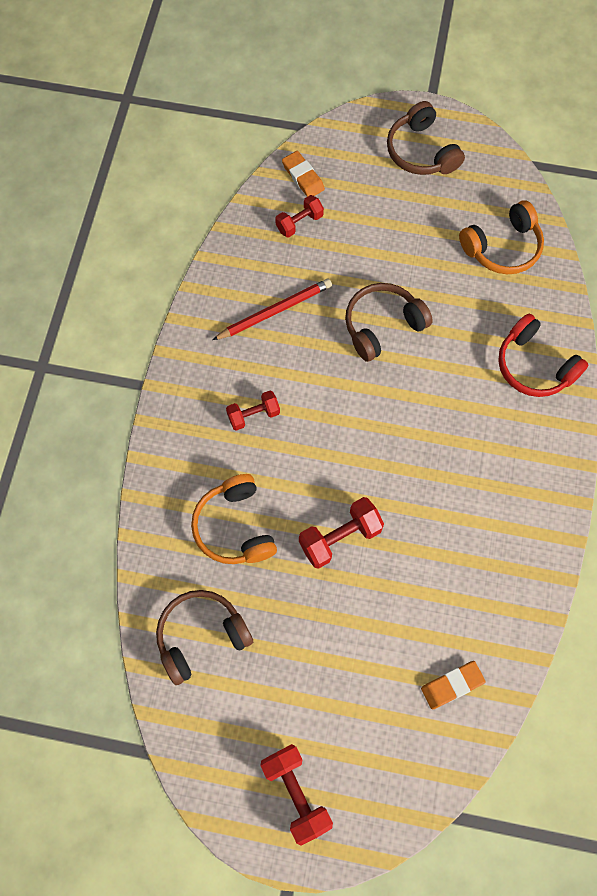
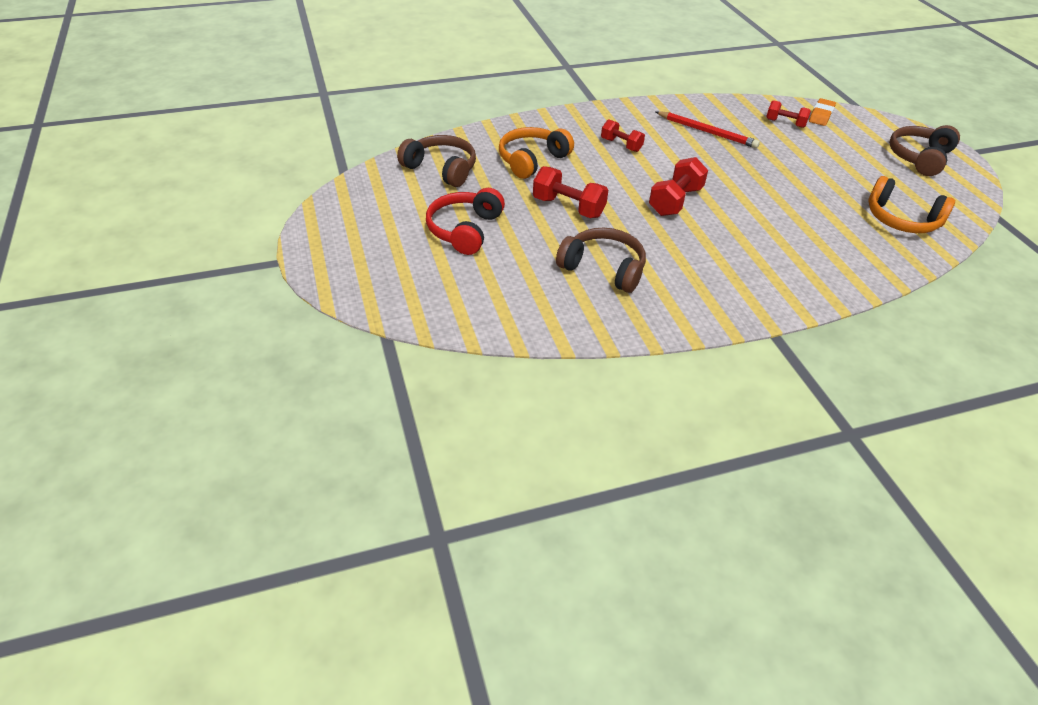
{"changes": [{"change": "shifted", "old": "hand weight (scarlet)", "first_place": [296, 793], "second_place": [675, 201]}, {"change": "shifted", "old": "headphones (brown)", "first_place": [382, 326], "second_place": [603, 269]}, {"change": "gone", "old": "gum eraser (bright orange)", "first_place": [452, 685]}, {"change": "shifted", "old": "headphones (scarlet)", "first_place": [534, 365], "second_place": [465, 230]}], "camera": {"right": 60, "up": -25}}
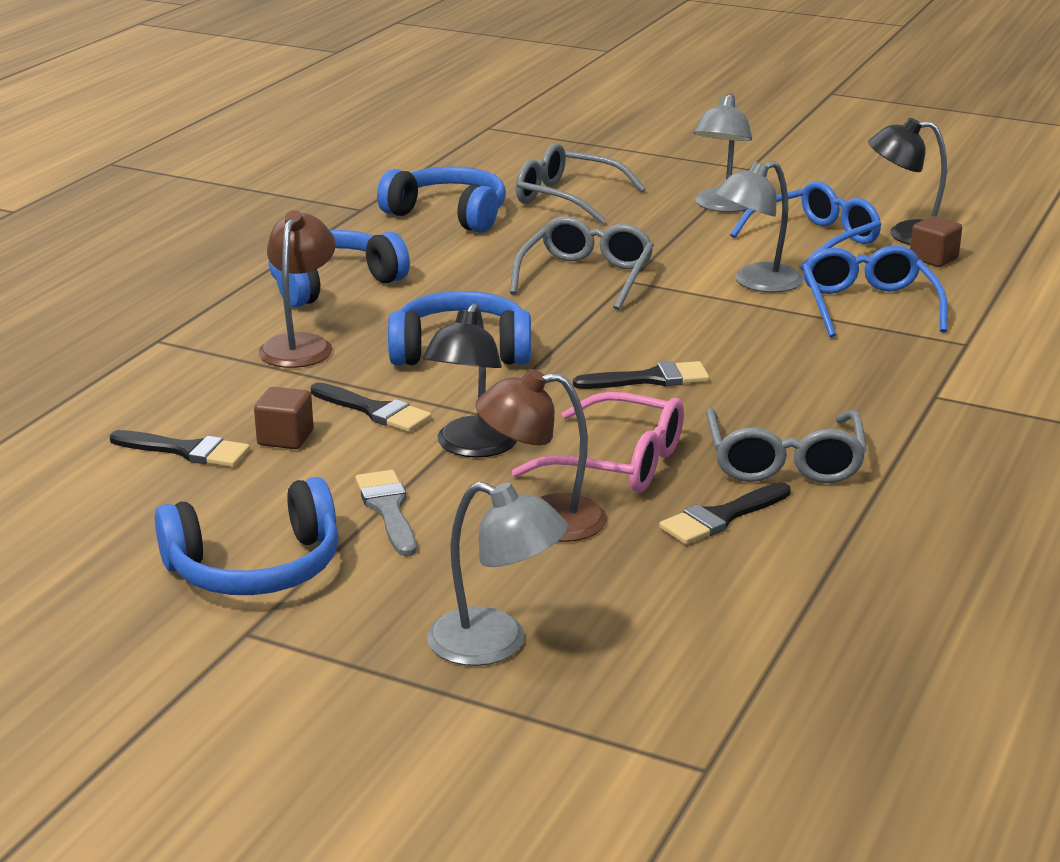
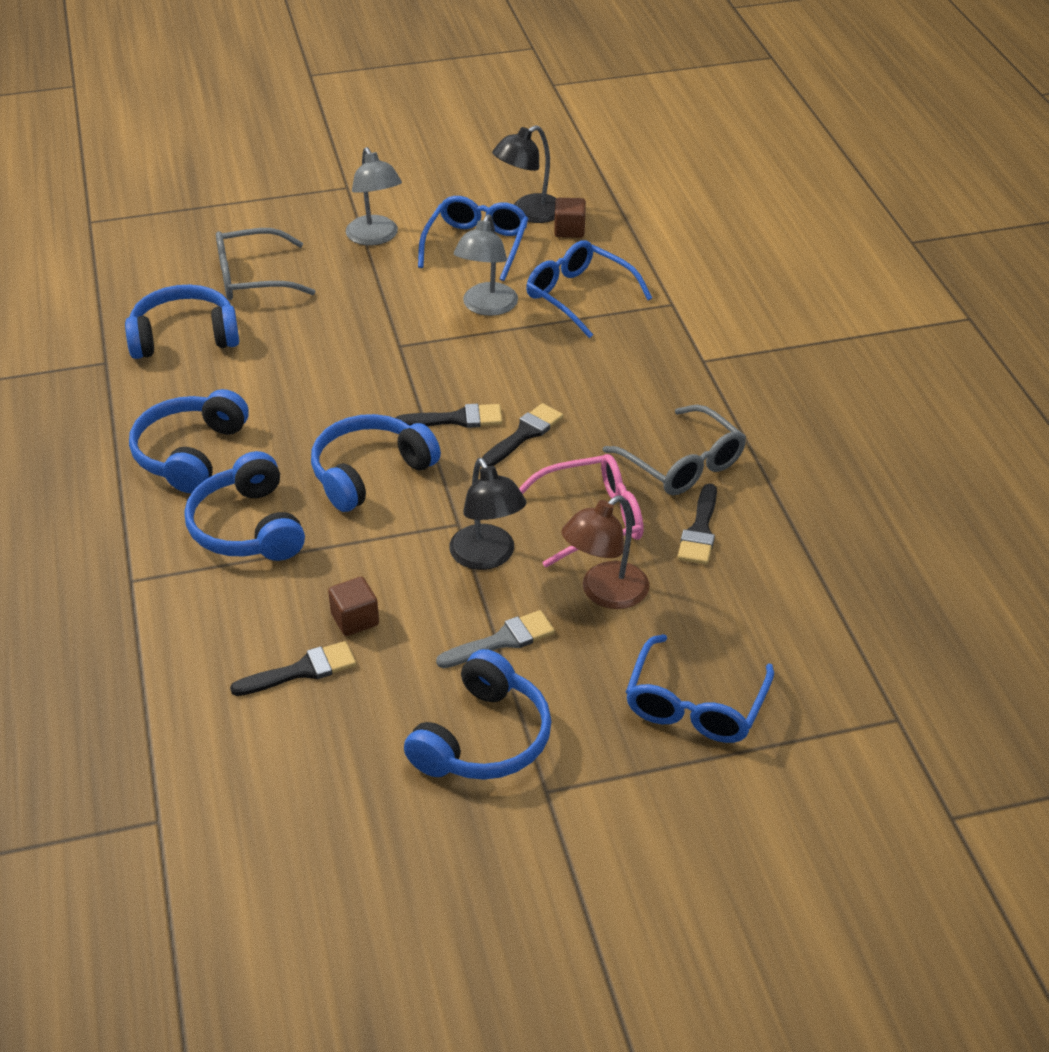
{"changes": [{"change": "swapped", "old": "lamp (brown)", "new": "headphones (blue)", "first_place": [300, 345], "second_place": [248, 527]}, {"change": "shifted", "old": "brush (black)", "first_place": [375, 411], "second_place": [457, 419]}, {"change": "rotated", "old": "brush (gray)", "first_place": [388, 509], "second_place": [502, 640], "degrees": 120}, {"change": "swapped", "old": "lamp (gray)", "new": "glasses (blue)", "first_place": [496, 644], "second_place": [695, 705]}, {"change": "gone", "old": "glasses (gray)", "first_place": [586, 276]}], "camera": {"right": -40, "up": 15}}
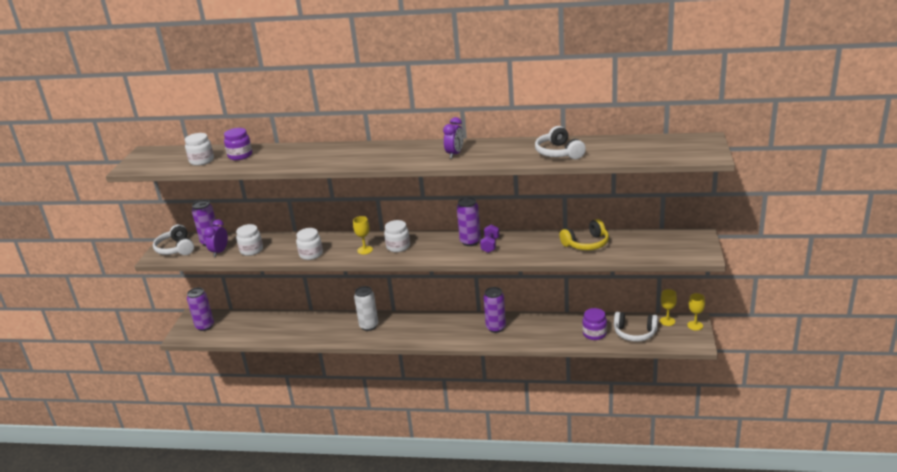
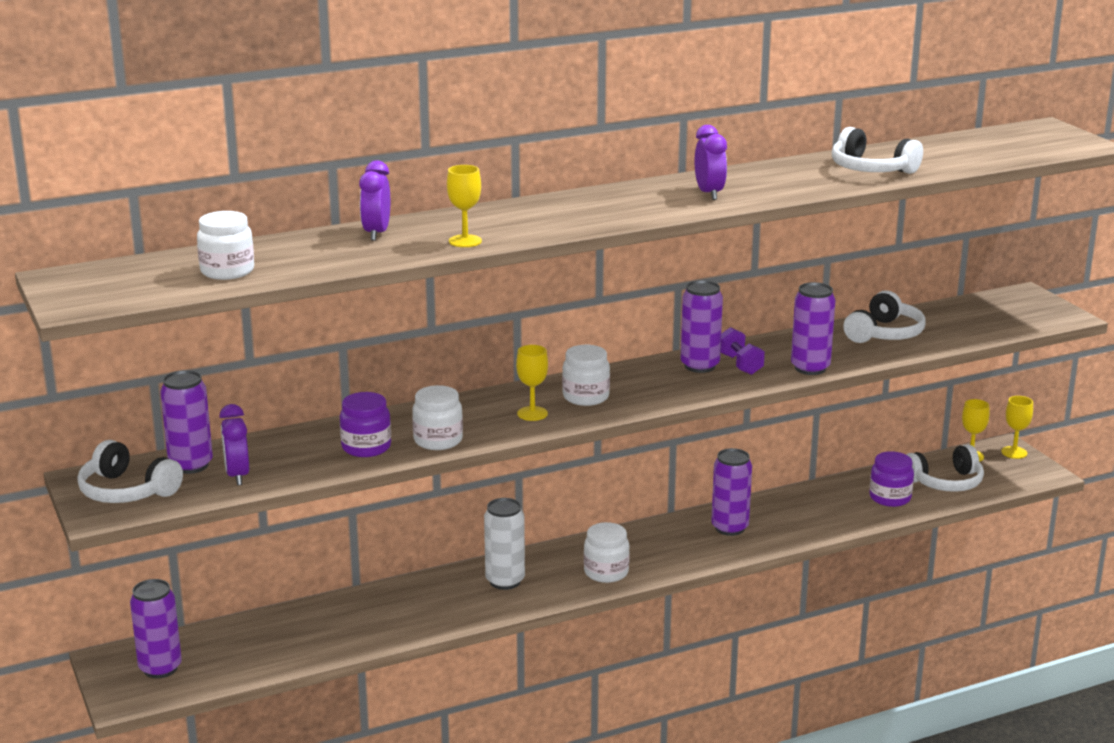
{"changes": [{"change": "shifted", "old": "jar (violet)", "first_place": [240, 155], "second_place": [366, 447]}, {"change": "shifted", "old": "jar (white)", "first_place": [251, 250], "second_place": [606, 572]}, {"change": "repainted", "old": "headphones (yellow)", "new": "headphones (white)", "first_place": [586, 244], "second_place": [884, 334]}, {"change": "new", "new": "clock (violet)", "second_place": [376, 233]}, {"change": "new", "new": "goblet (yellow)", "second_place": [465, 241]}, {"change": "new", "new": "soda can (violet)", "second_place": [810, 368]}], "camera": {"right": -35, "up": -5}}
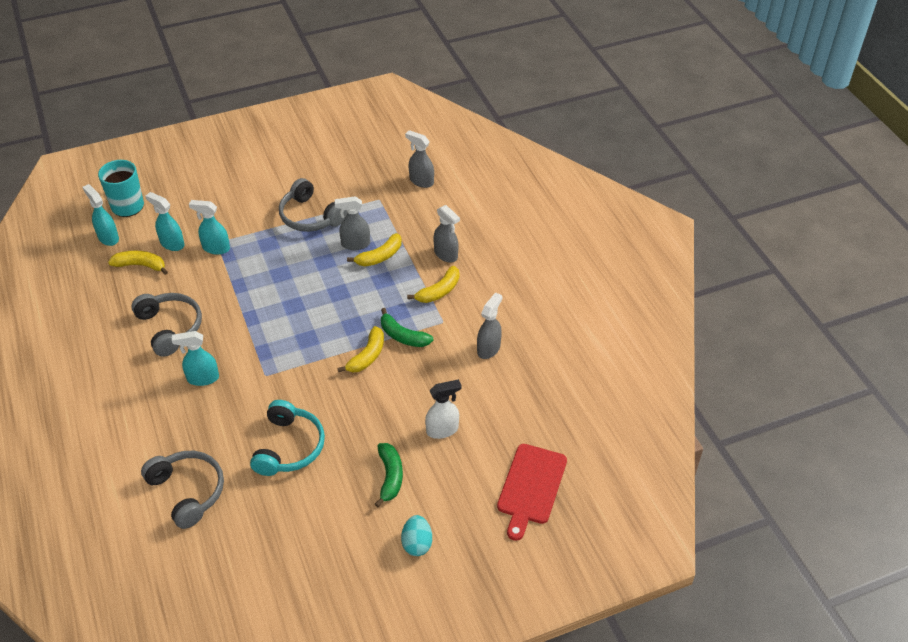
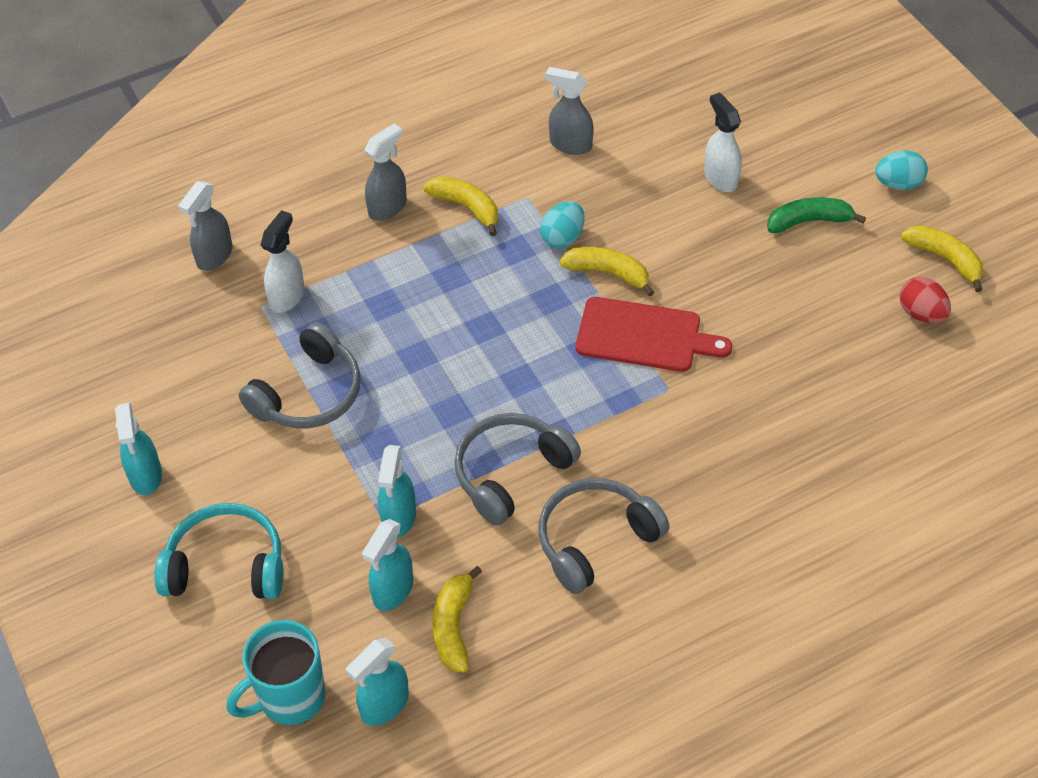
{"changes": [{"change": "shifted", "old": "headphones (gray)", "first_place": [188, 491], "second_place": [511, 473]}, {"change": "shifted", "old": "sprayer (teal)", "first_place": [202, 378], "second_place": [145, 476]}, {"change": "shifted", "old": "headphones (teal)", "first_place": [289, 447], "second_place": [226, 565]}, {"change": "gone", "old": "sprayer (gray)", "first_place": [355, 244]}, {"change": "shifted", "old": "banana (yellow)", "first_place": [380, 256], "second_place": [945, 259]}, {"change": "swapped", "old": "banana (green)", "new": "egg shape (teal)", "first_place": [403, 336], "second_place": [562, 238]}, {"change": "shifted", "old": "chopping board (scarlet)", "first_place": [531, 487], "second_place": [644, 336]}, {"change": "new", "new": "sprayer (white)", "second_place": [287, 296]}, {"change": "new", "new": "egg shape (scarlet)", "second_place": [921, 313]}], "camera": {"right": -95, "up": 5}}
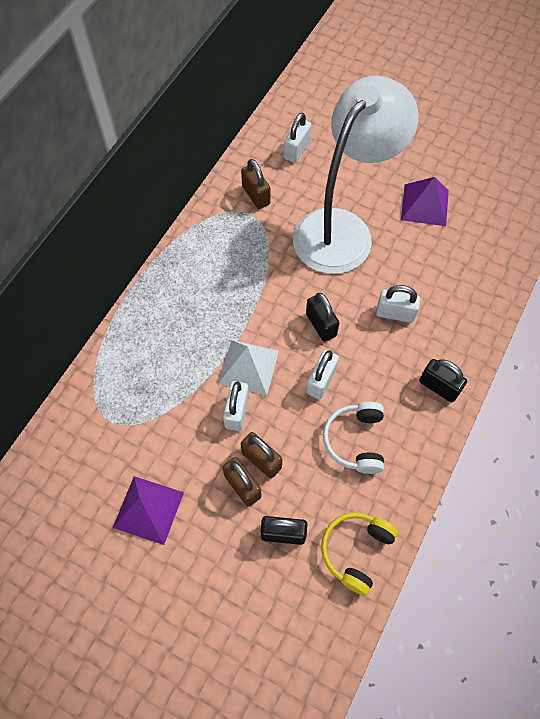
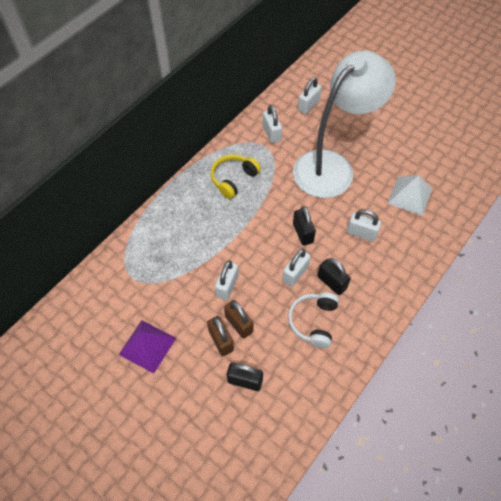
{"changes": [{"change": "shifted", "old": "pyramid shape (white)", "first_place": [248, 367], "second_place": [409, 195]}, {"change": "repainted", "old": "lock (brown)", "new": "lock (white)", "first_place": [256, 195], "second_place": [271, 133]}, {"change": "shifted", "old": "headphones (yellow)", "first_place": [356, 551], "second_place": [233, 179]}, {"change": "gone", "old": "pyramid shape (violet)", "first_place": [425, 204]}, {"change": "shifted", "old": "lock (black)", "first_place": [438, 387], "second_place": [331, 282]}], "camera": {"right": 10, "up": -5}}
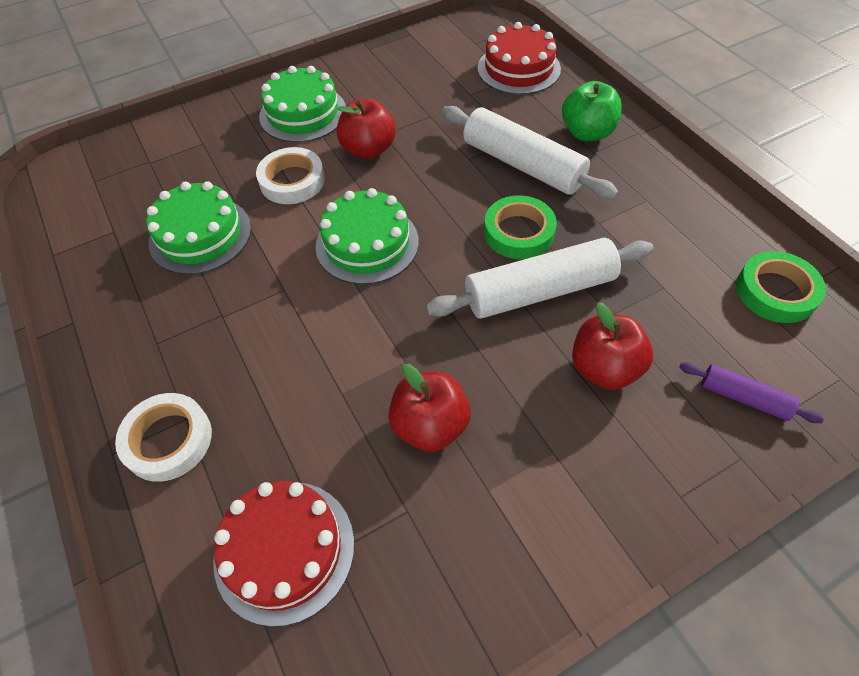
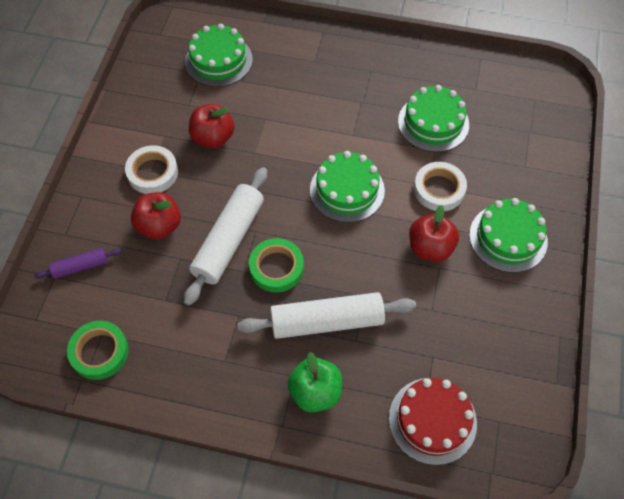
{"changes": [{"change": "shifted", "old": "roll of tape (white)", "first_place": [168, 440], "second_place": [152, 173]}, {"change": "repainted", "old": "gateau (scarlet)", "new": "gateau (green)", "first_place": [284, 550], "second_place": [218, 60]}], "camera": {"right": 130, "up": 5}}
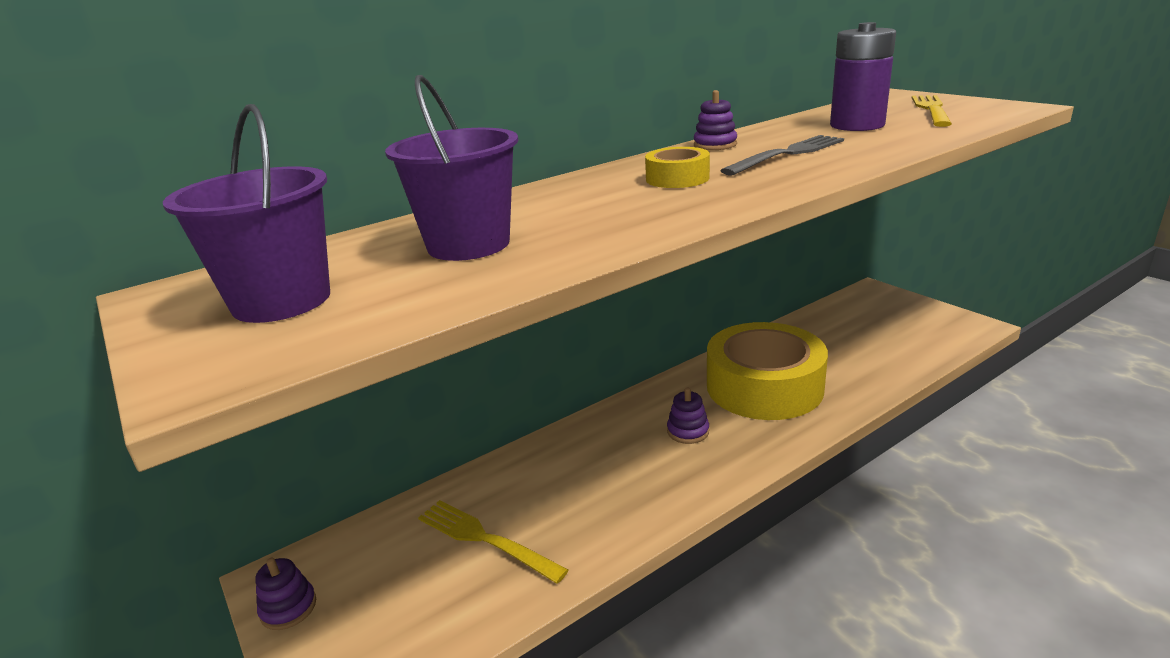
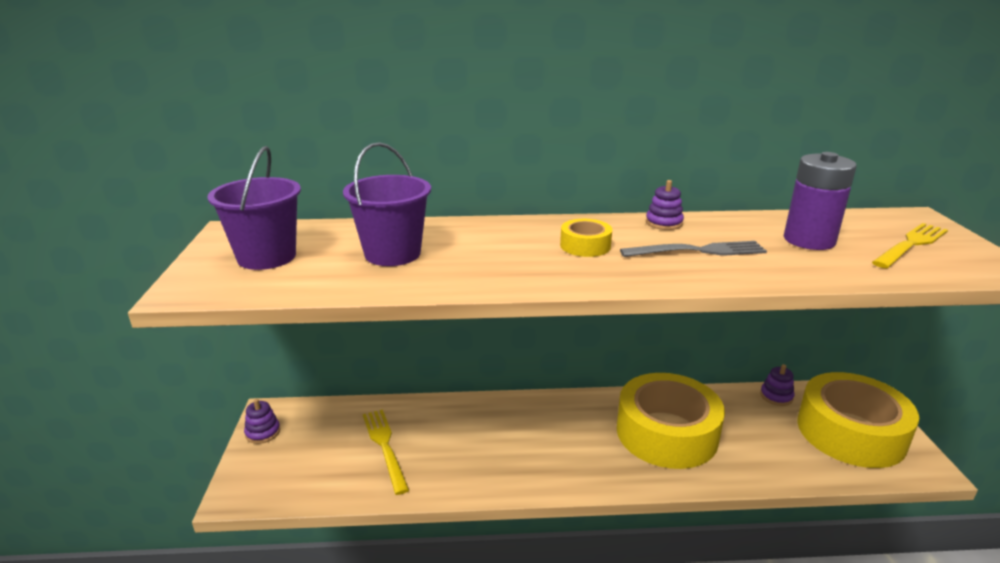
{"changes": [{"change": "shifted", "old": "stacking toy (violet)", "first_place": [688, 431], "second_place": [776, 396]}, {"change": "new", "new": "roll of tape (yellow)", "second_place": [850, 432]}], "camera": {"right": 30, "up": 0}}
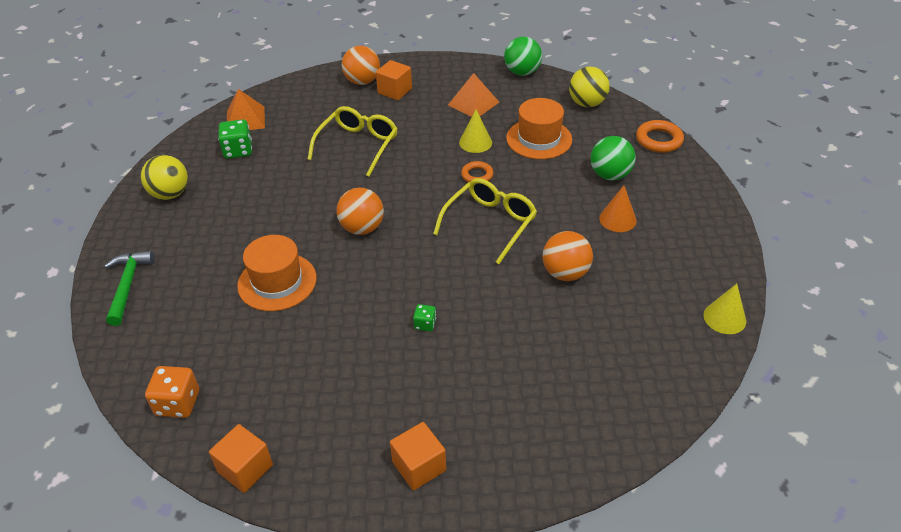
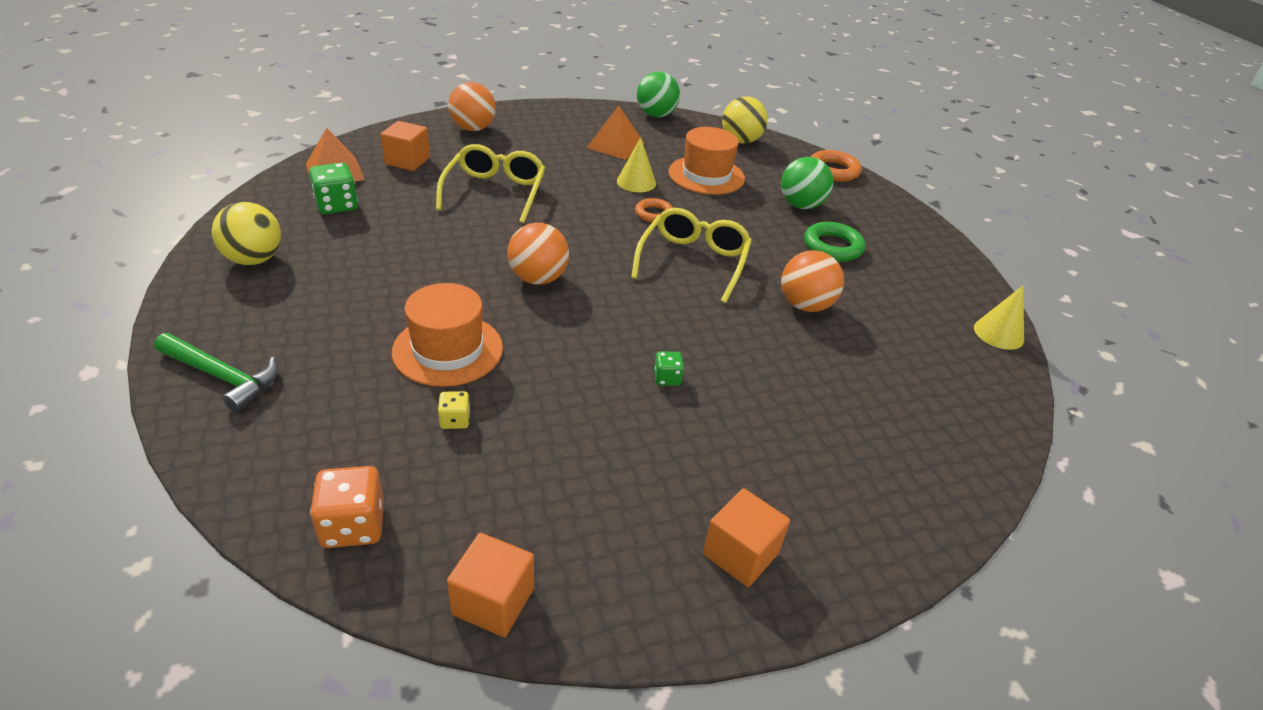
{"changes": [{"change": "rotated", "old": "hammer (green)", "first_place": [128, 285], "second_place": [222, 376], "degrees": 135}, {"change": "shifted", "old": "block (bright orange)", "first_place": [395, 91], "second_place": [407, 161]}, {"change": "swapped", "old": "solid cone (bright orange)", "new": "hoop (green)", "first_place": [617, 219], "second_place": [832, 247]}, {"change": "new", "new": "game die (yellow)", "second_place": [455, 420]}], "camera": {"right": -20, "up": -5}}
